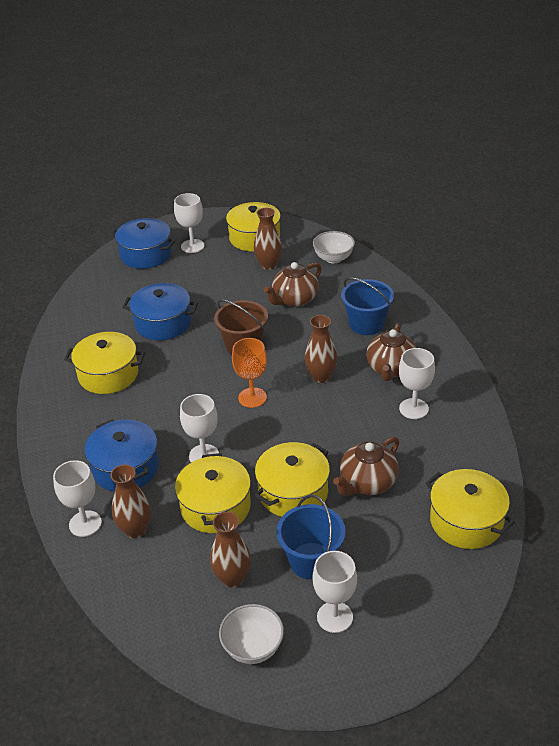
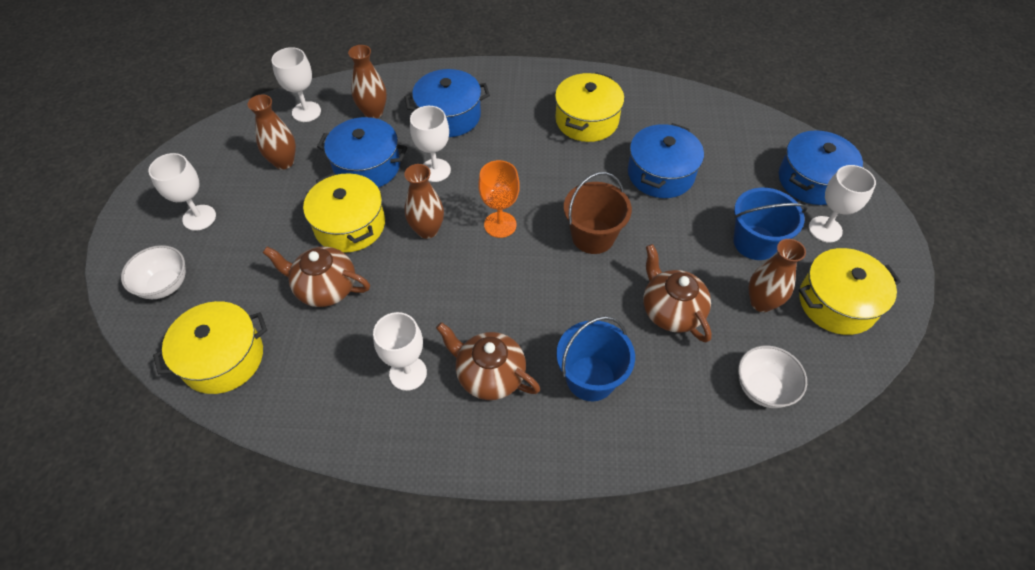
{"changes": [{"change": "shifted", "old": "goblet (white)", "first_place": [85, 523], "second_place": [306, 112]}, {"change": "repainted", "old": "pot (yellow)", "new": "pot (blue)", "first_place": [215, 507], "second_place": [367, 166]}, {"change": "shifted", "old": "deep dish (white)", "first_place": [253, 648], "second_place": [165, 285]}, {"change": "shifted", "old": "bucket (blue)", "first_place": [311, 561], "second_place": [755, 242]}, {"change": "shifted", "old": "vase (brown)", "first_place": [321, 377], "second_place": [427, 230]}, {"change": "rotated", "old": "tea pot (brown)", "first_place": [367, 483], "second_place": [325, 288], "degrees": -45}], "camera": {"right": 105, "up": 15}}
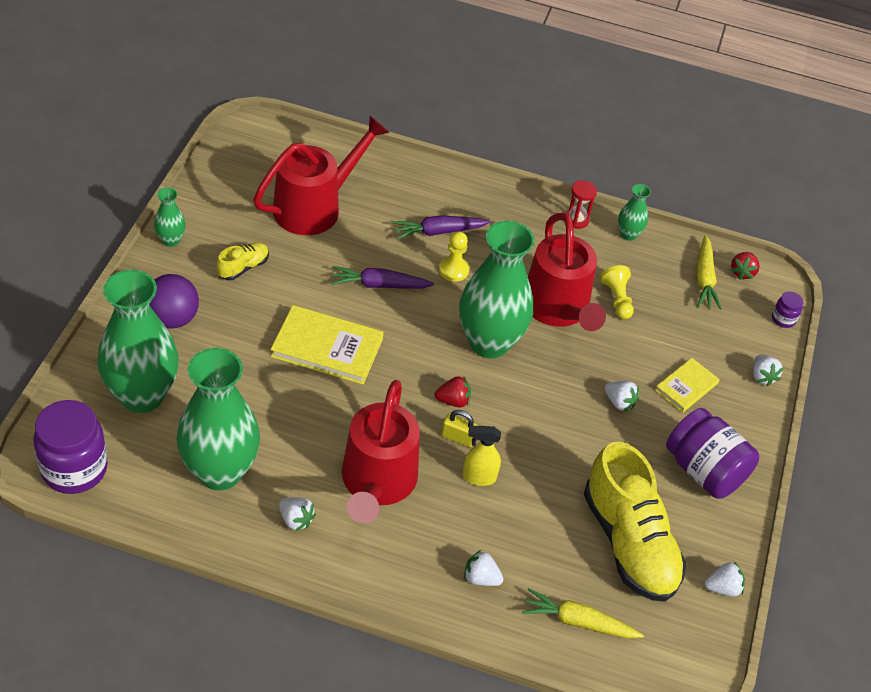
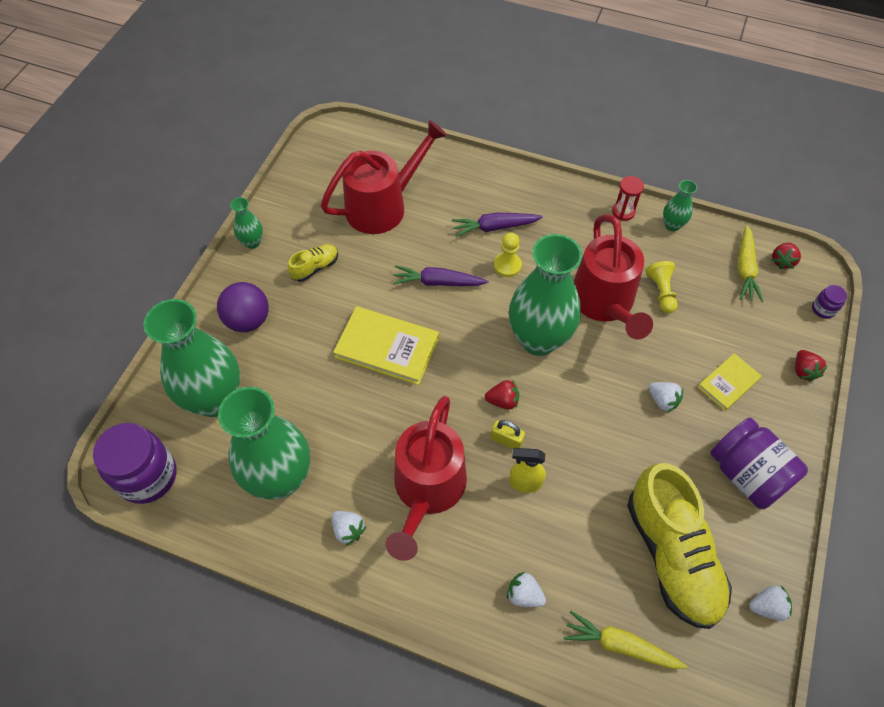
{"changes": [{"change": "repainted", "old": "toy strawberry (white)", "new": "toy strawberry (scarlet)", "first_place": [762, 376], "second_place": [803, 371]}], "camera": {"right": 10, "up": 10}}
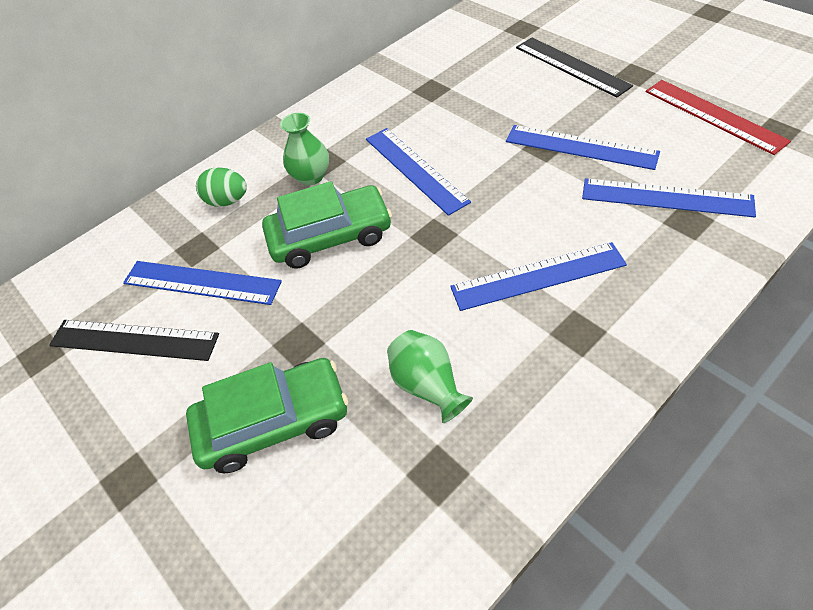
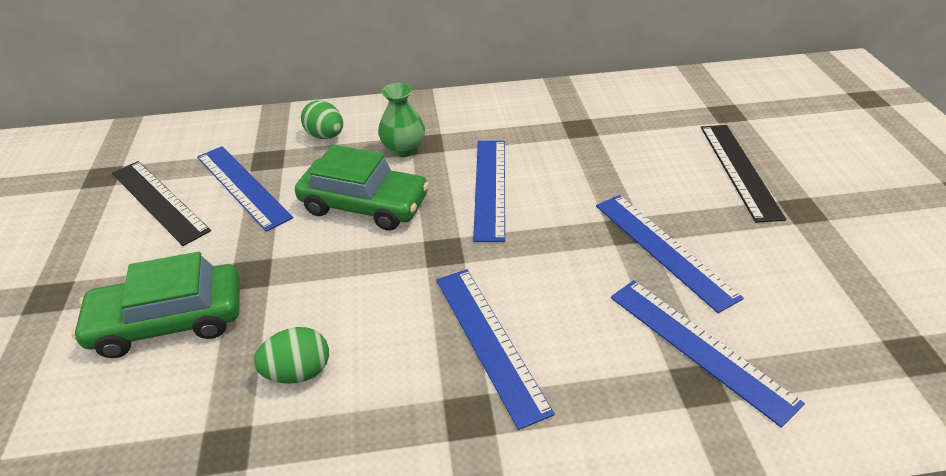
{"changes": [{"change": "rotated", "old": "car (green)", "first_place": [273, 422], "second_place": [169, 321], "degrees": 150}, {"change": "swapped", "old": "vase (green)", "new": "egg shape (green)", "first_place": [427, 385], "second_place": [298, 372]}, {"change": "rotated", "old": "ruler (blue)", "first_place": [537, 276], "second_place": [490, 341], "degrees": 45}, {"change": "gone", "old": "ruler (scarlet)", "first_place": [713, 116]}], "camera": {"right": 30, "up": -10}}
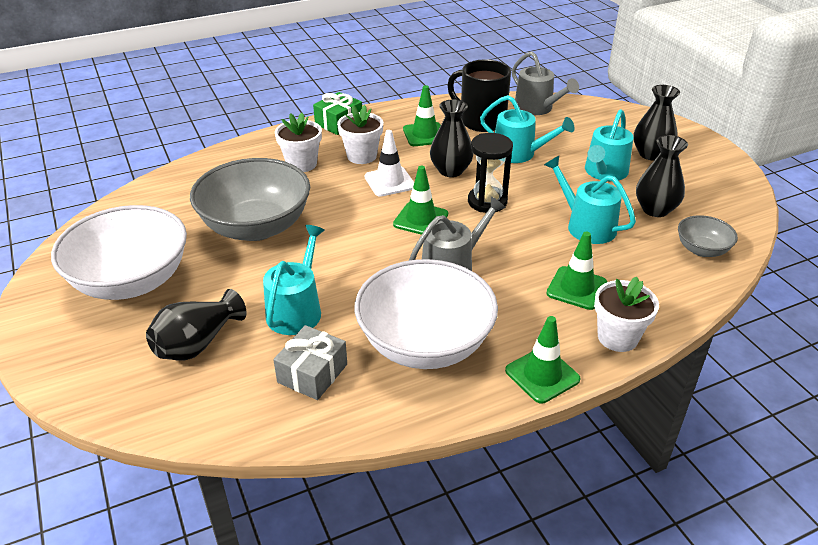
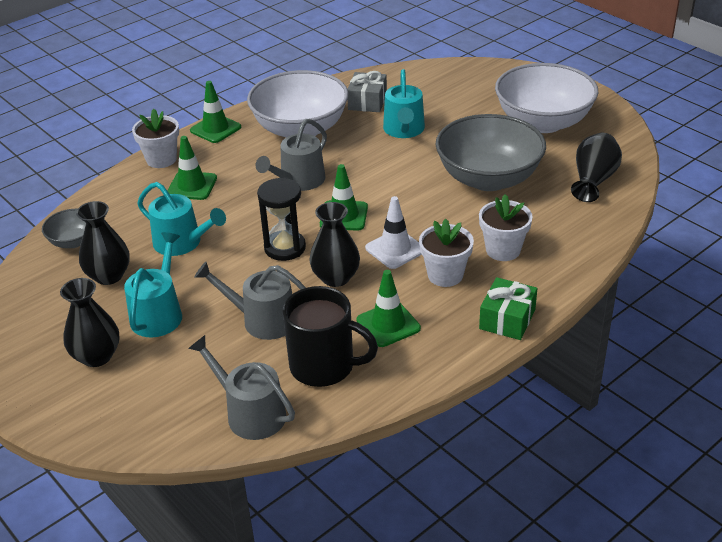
{"changes": [{"change": "shifted", "old": "vase (black)", "first_place": [197, 344], "second_place": [593, 180]}, {"change": "repainted", "old": "watering can (teal)", "new": "watering can (gray)", "first_place": [519, 153], "second_place": [263, 320]}], "camera": {"right": 165, "up": 0}}
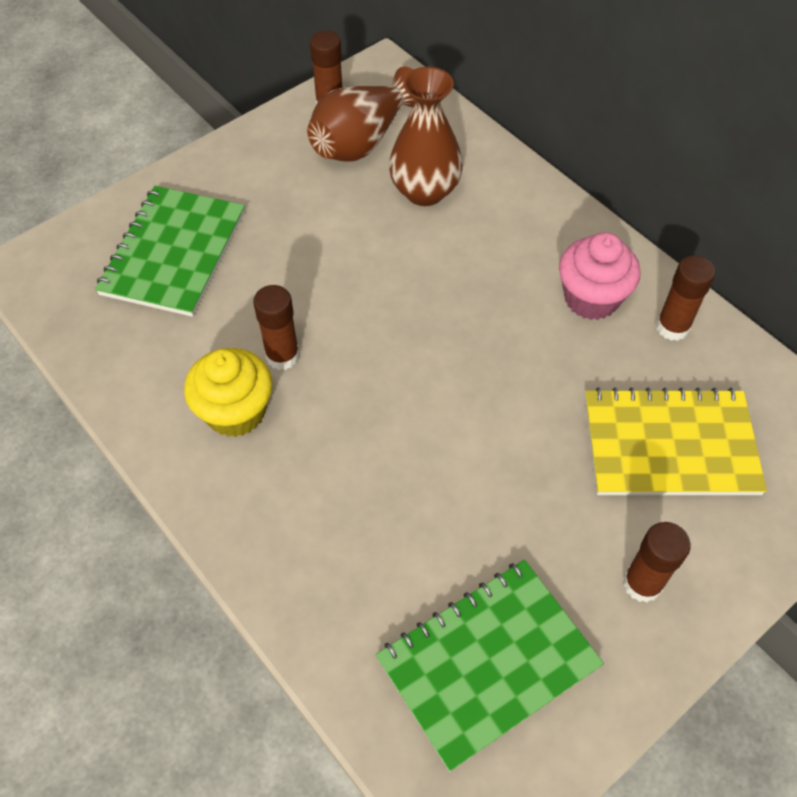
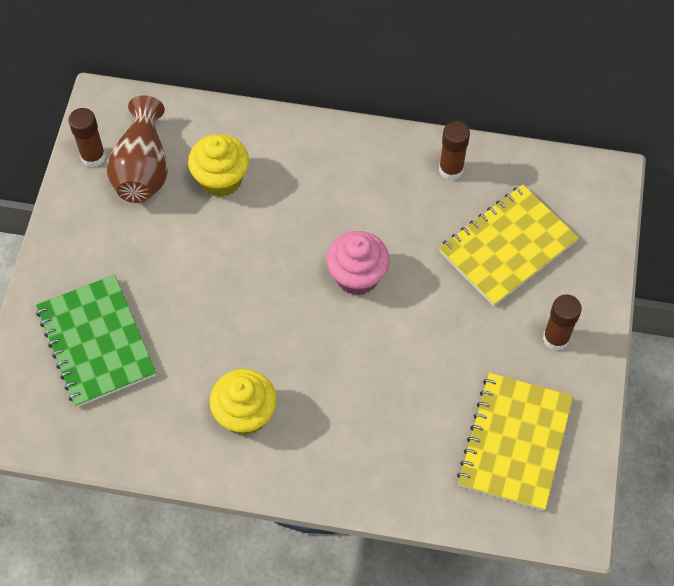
{"changes": [{"change": "gone", "old": "glue stick (brown)", "first_place": [282, 356]}, {"change": "repainted", "old": "notepad (green)", "new": "notepad (yellow)", "first_place": [488, 663], "second_place": [515, 442]}, {"change": "swapped", "old": "vase (brown)", "new": "cupcake (yellow)", "first_place": [424, 191], "second_place": [221, 179]}, {"change": "shifted", "old": "cupcake (pink)", "first_place": [591, 298], "second_place": [357, 276]}], "camera": {"right": -40, "up": 5}}
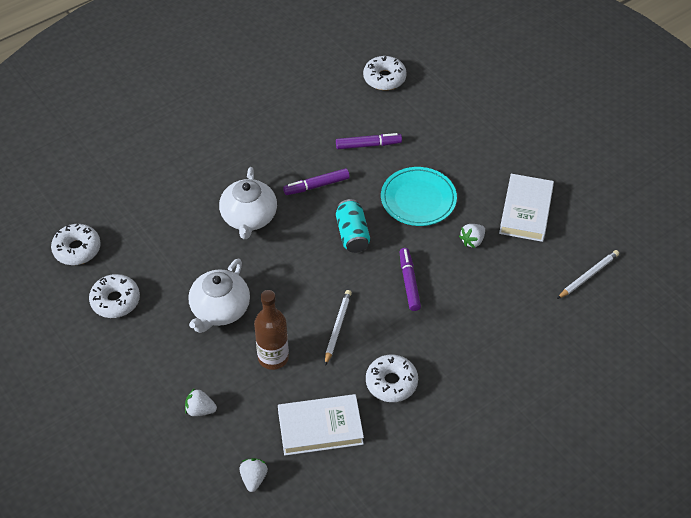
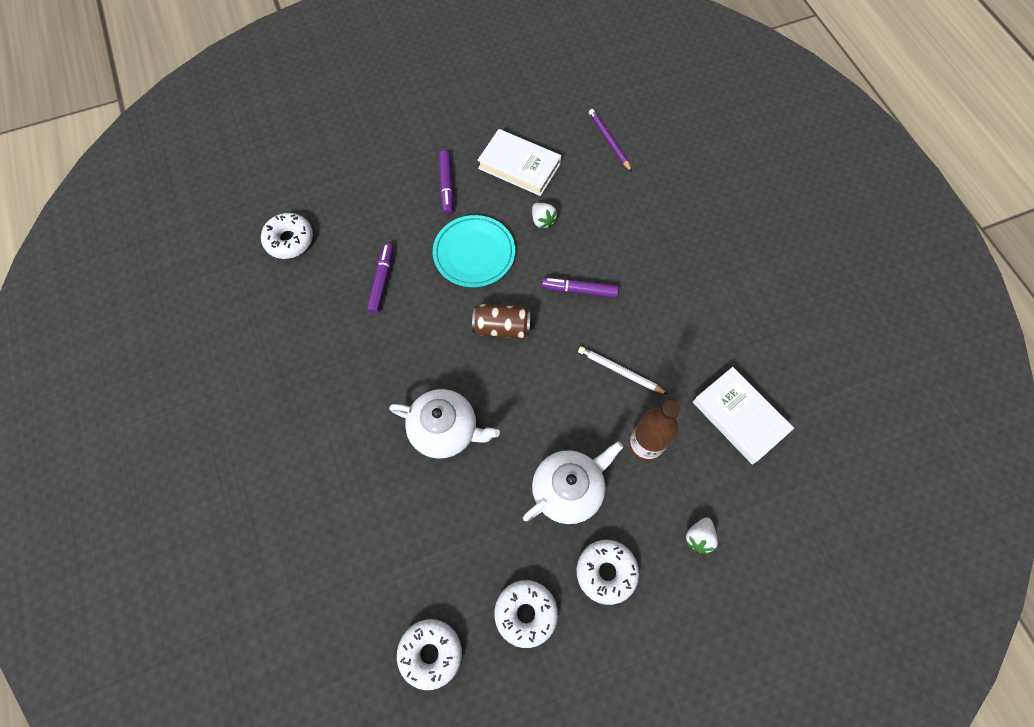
{"changes": [{"change": "rotated", "old": "tea pot (white)", "first_place": [220, 309], "second_place": [568, 489], "degrees": -75}, {"change": "gone", "old": "toy strawberry (white)", "first_place": [254, 478]}, {"change": "rotated", "old": "hardcover (white)", "first_place": [320, 428], "second_place": [739, 417], "degrees": -45}, {"change": "shifted", "old": "marker pen (violet)", "first_place": [316, 186], "second_place": [446, 186]}, {"change": "repainted", "old": "soda can (teal)", "new": "soda can (brown)", "first_place": [352, 234], "second_place": [502, 327]}, {"change": "shifted", "old": "glazed donut (white)", "first_place": [391, 382], "second_place": [606, 572]}, {"change": "repainted", "old": "wooden pencil (white)", "new": "wooden pencil (violet)", "first_place": [588, 275], "second_place": [609, 141]}], "camera": {"right": -75, "up": 15}}
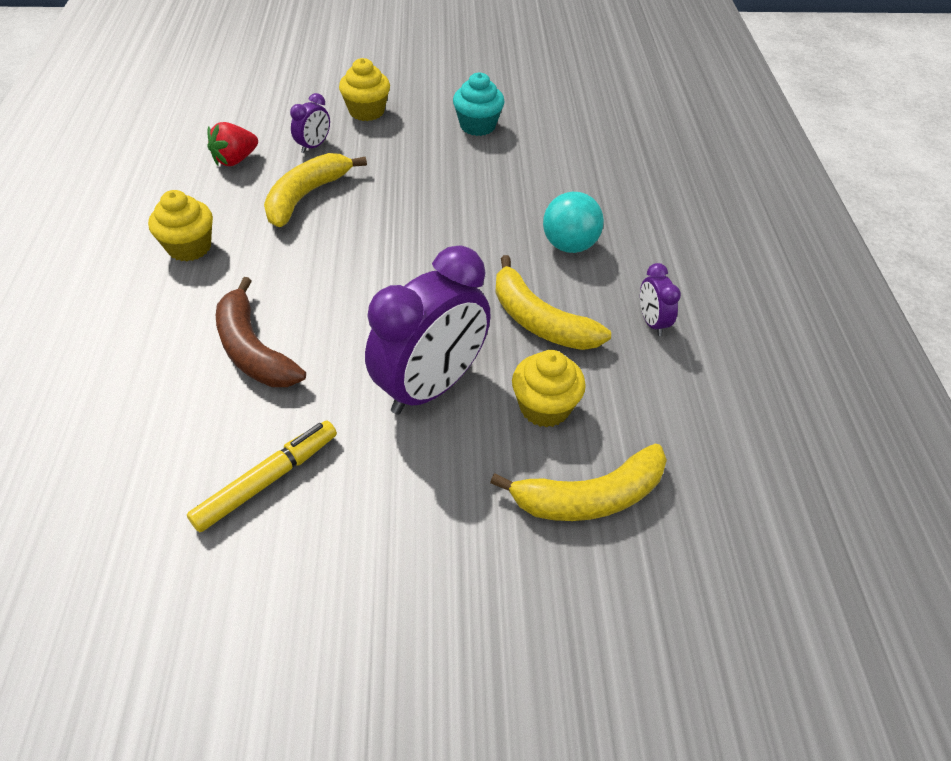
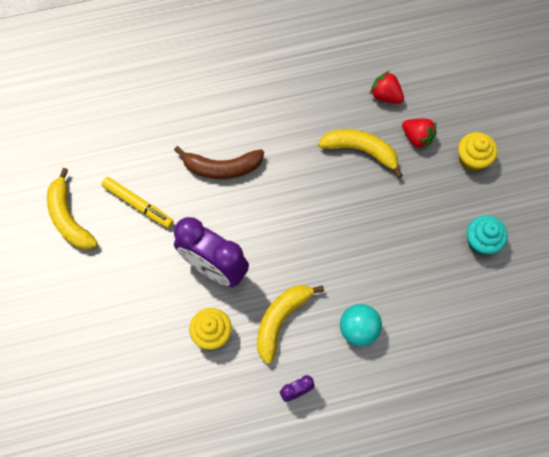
{"changes": [{"change": "gone", "old": "cupcake (yellow)", "first_place": [189, 247]}, {"change": "rotated", "old": "banana (brown)", "first_place": [253, 349], "second_place": [221, 167], "degrees": -135}, {"change": "swapped", "old": "clock (violet)", "new": "toy strawberry (scarlet)", "first_place": [314, 146], "second_place": [417, 137]}, {"change": "shifted", "old": "banana (yellow)", "first_place": [588, 497], "second_place": [69, 217]}], "camera": {"right": 80, "up": 20}}
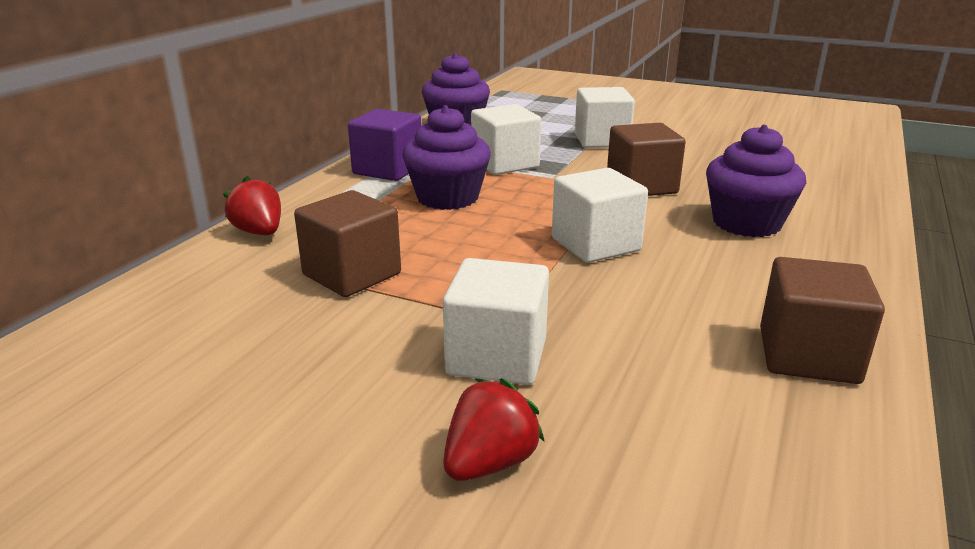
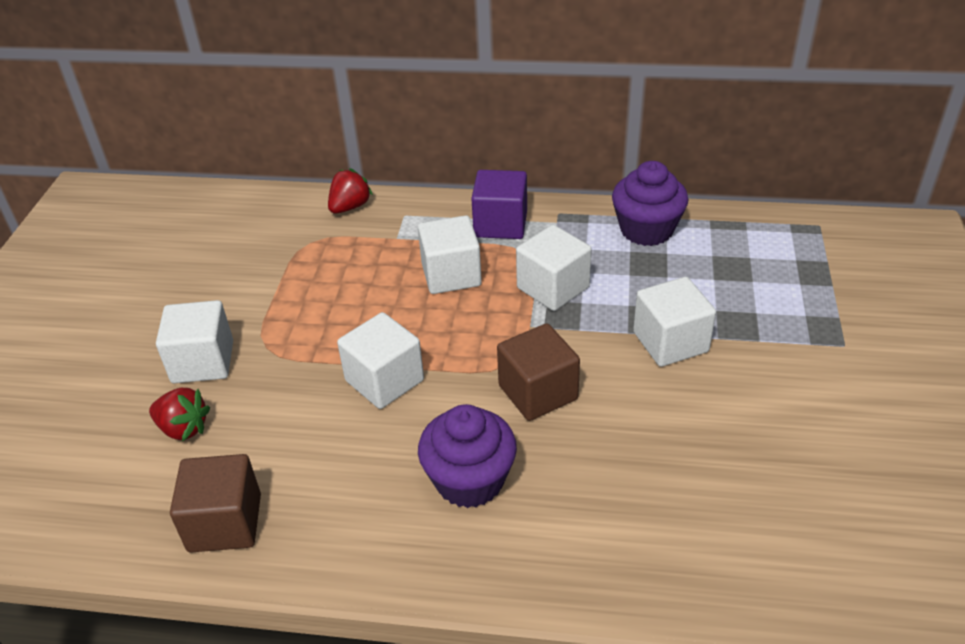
{"changes": [{"change": "gone", "old": "block (brown)", "first_place": [352, 274]}, {"change": "swapped", "old": "cupcake (violet)", "new": "block (white)", "first_place": [447, 198], "second_place": [451, 275]}, {"change": "shifted", "old": "toy strawberry (scarlet)", "first_place": [489, 463], "second_place": [183, 428]}], "camera": {"right": 75, "up": 15}}
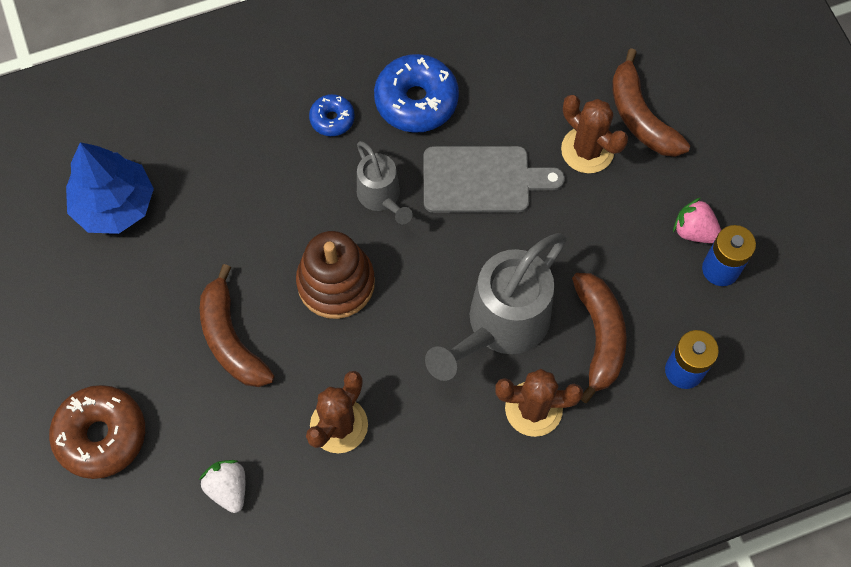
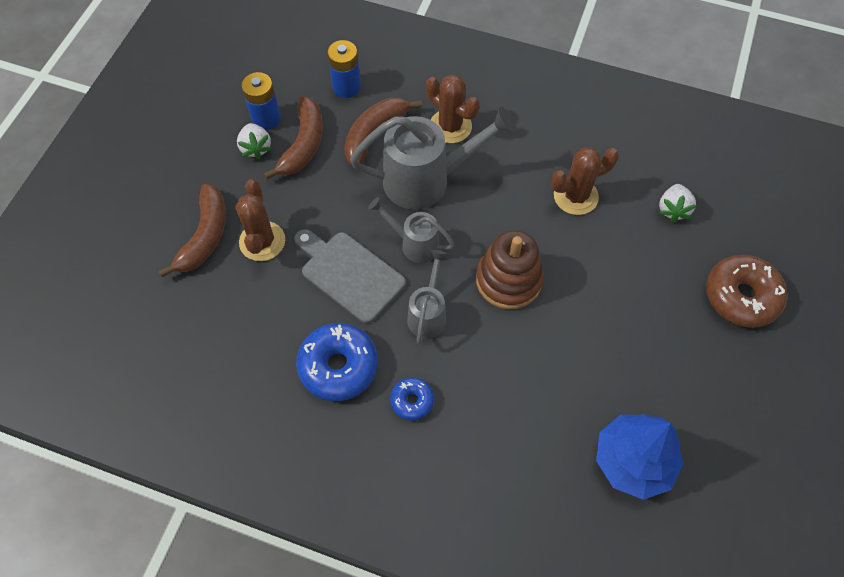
{"changes": [{"change": "shifted", "old": "banana (brown)", "first_place": [231, 339], "second_place": [303, 145]}, {"change": "repainted", "old": "toy strawberry (pink)", "new": "toy strawberry (white)", "first_place": [694, 231], "second_place": [256, 148]}, {"change": "new", "new": "watering can (gray)", "second_place": [414, 244]}], "camera": {"right": -140, "up": -5}}
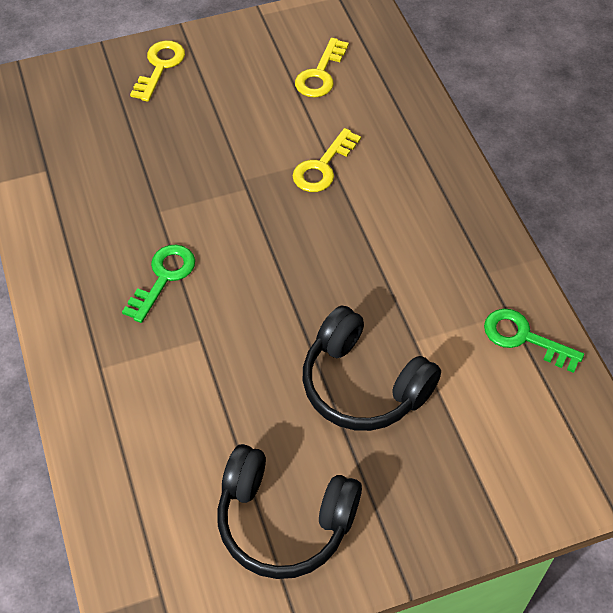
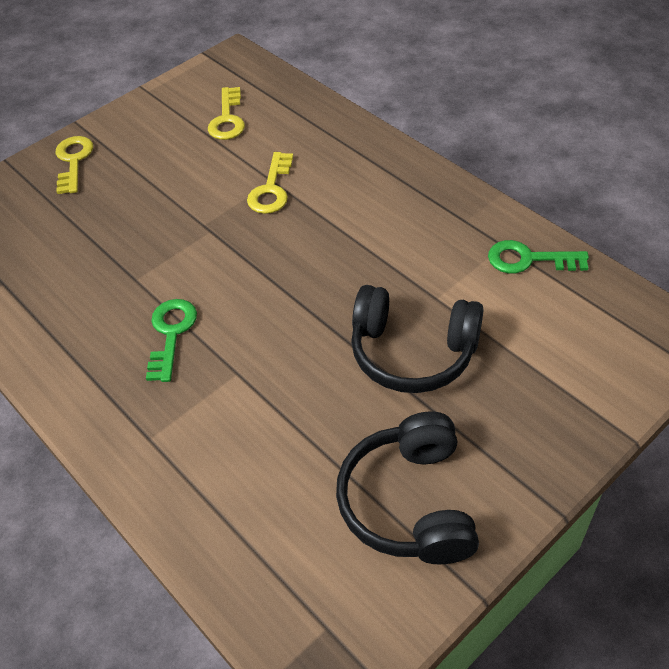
{"changes": [{"change": "rotated", "old": "headphones (black)", "first_place": [284, 521], "second_place": [409, 502], "degrees": 90}], "camera": {"right": -20, "up": -5}}
